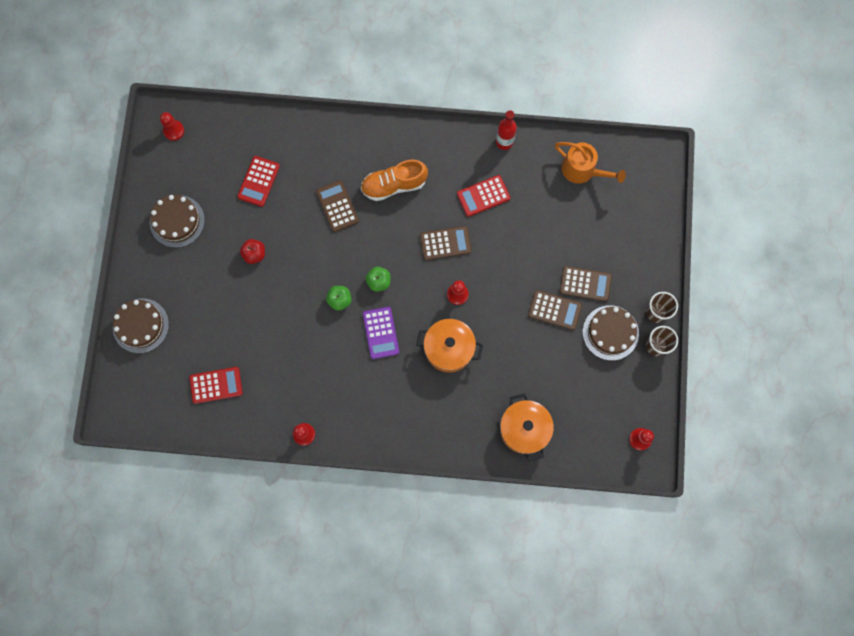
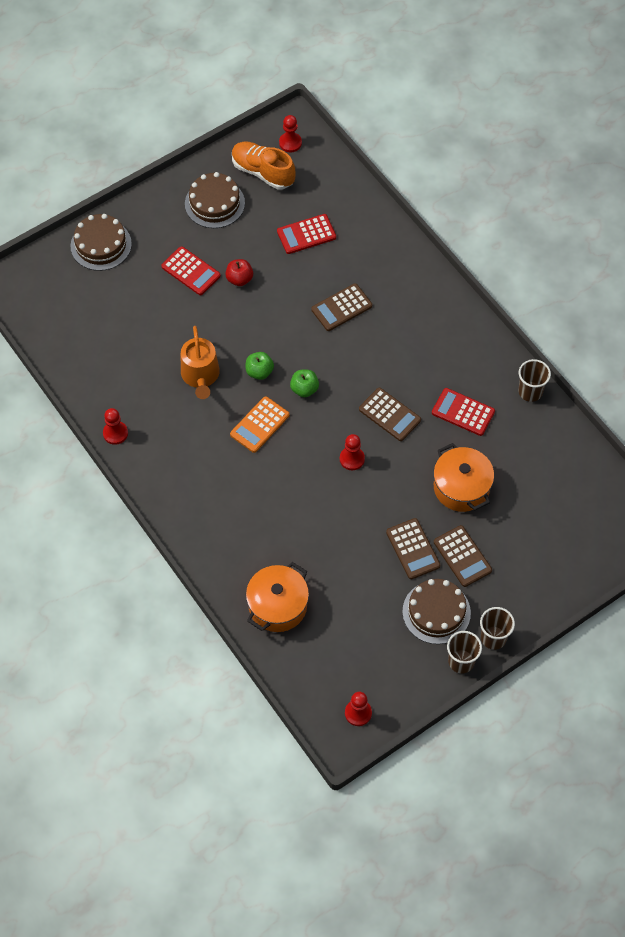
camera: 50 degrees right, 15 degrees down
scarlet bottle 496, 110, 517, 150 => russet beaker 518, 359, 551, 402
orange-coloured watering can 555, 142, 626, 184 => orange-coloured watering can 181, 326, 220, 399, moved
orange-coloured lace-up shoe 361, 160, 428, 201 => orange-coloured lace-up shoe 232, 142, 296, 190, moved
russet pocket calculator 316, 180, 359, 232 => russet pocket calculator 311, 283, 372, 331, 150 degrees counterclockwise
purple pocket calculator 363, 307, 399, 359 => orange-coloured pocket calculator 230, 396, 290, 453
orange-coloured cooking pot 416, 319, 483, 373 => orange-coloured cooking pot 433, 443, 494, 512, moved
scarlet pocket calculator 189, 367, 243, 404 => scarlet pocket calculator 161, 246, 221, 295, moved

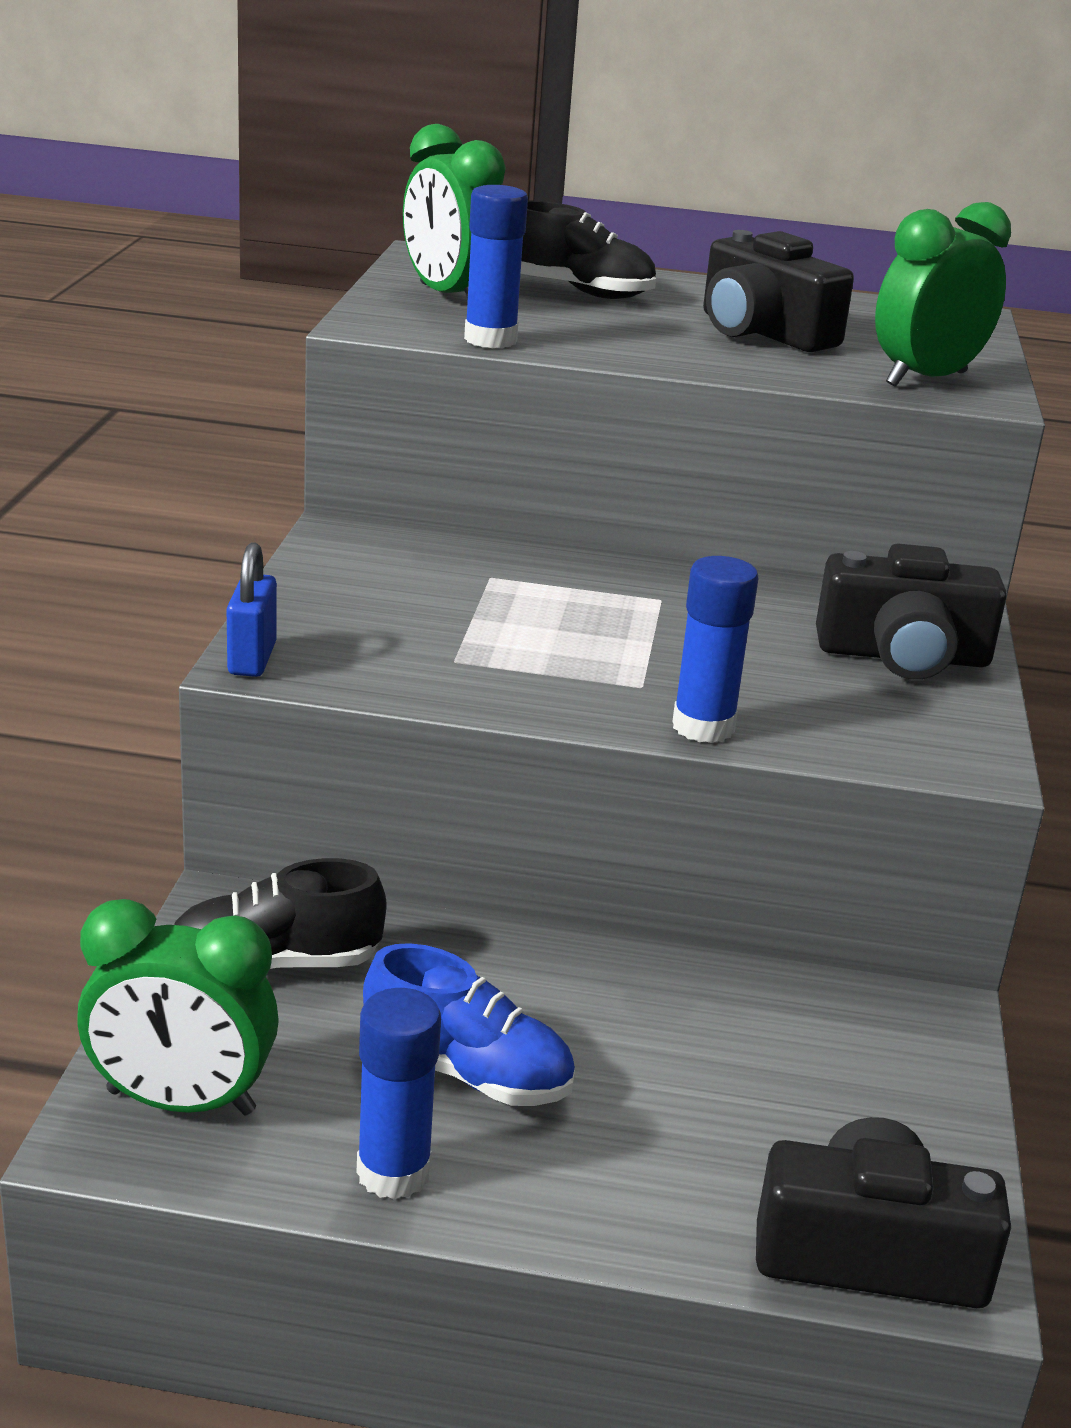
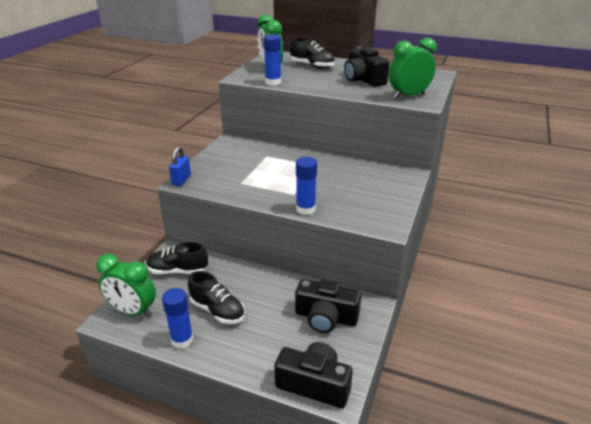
camera: 15 degrees right, 5 degrees up
jet-black camera 816, 544, 1007, 680 => jet-black camera 295, 279, 362, 333, moved
cobalt lace-up shoe 363, 943, 575, 1106 => jet-black lace-up shoe 188, 271, 245, 324

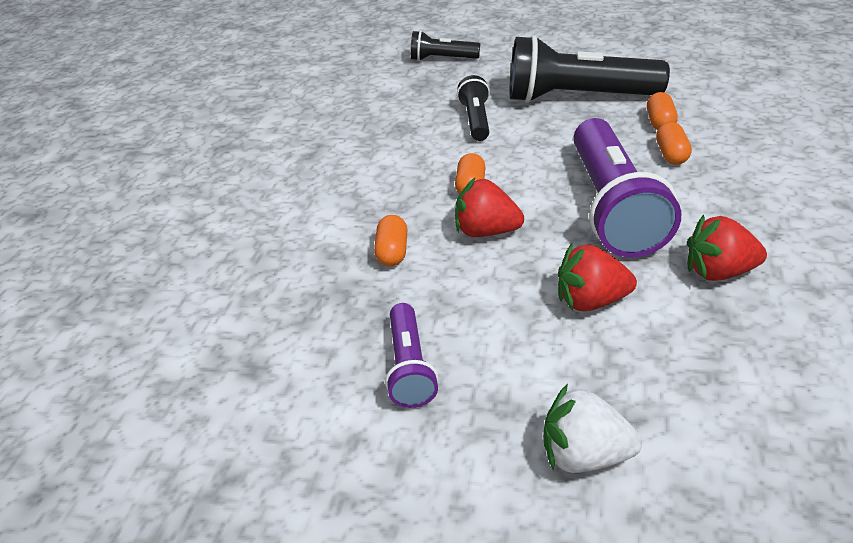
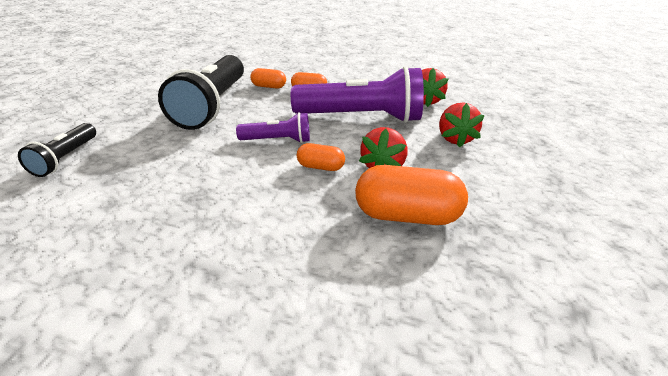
camera: 90 degrees left, 5 degrees down
jet-black pocket torch 457, 75, 490, 141 => nothing
orange-coloured pill shape 374, 215, 407, 266 => orange-coloured pill shape 355, 165, 468, 225, x1.92
purple pocket torch 385, 303, 438, 408 => purple pocket torch 236, 112, 310, 143, moved
pure white strawberry 543, 384, 642, 473 => nothing

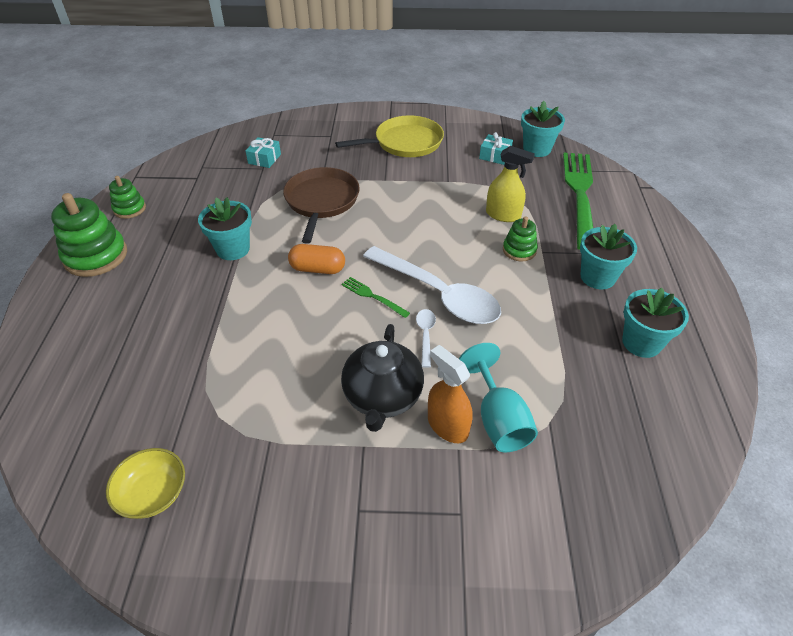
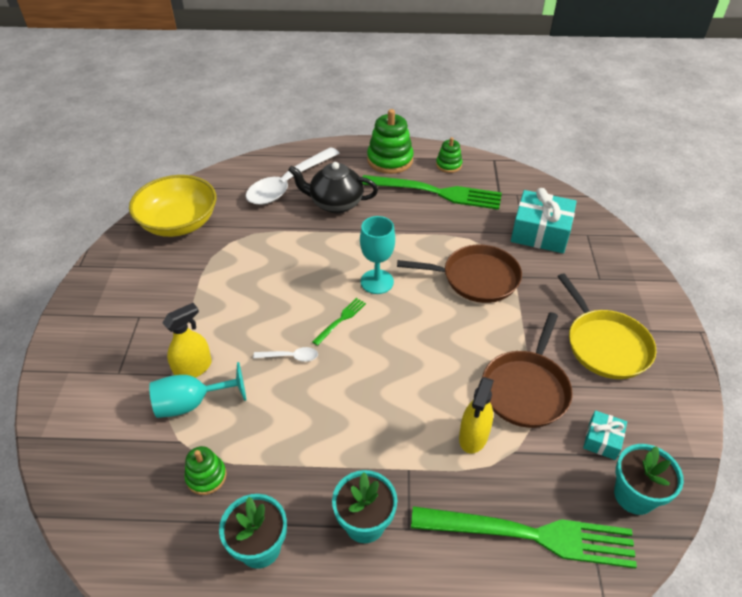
camera: 90 degrees right, 0 degrees up
turquoise gift 246, 137, 281, 168 => turquoise gift 511, 188, 577, 253, x1.97
turquoise flower pot 198, 197, 252, 260 => nothing
emerald ring stacker 503, 216, 538, 261 => emerald ring stacker 184, 446, 227, 495, moved
orange-coloured pill shape 288, 244, 345, 274 => turquoise wine glass 360, 216, 395, 294
pure white spoon 363, 246, 501, 324 => pure white spoon 246, 147, 340, 205, moved
jet-black teapot 341, 324, 424, 432 => jet-black teapot 288, 162, 378, 213, moved
orange-coloured spray bottle 428, 345, 472, 443 => yellow spray bottle 163, 303, 212, 378
yellow deep dish 106, 448, 185, 519 => yellow deep dish 129, 175, 216, 237, x1.87
nothing => emerald fork 362, 175, 502, 210
nothing => russet skillet 482, 312, 573, 428

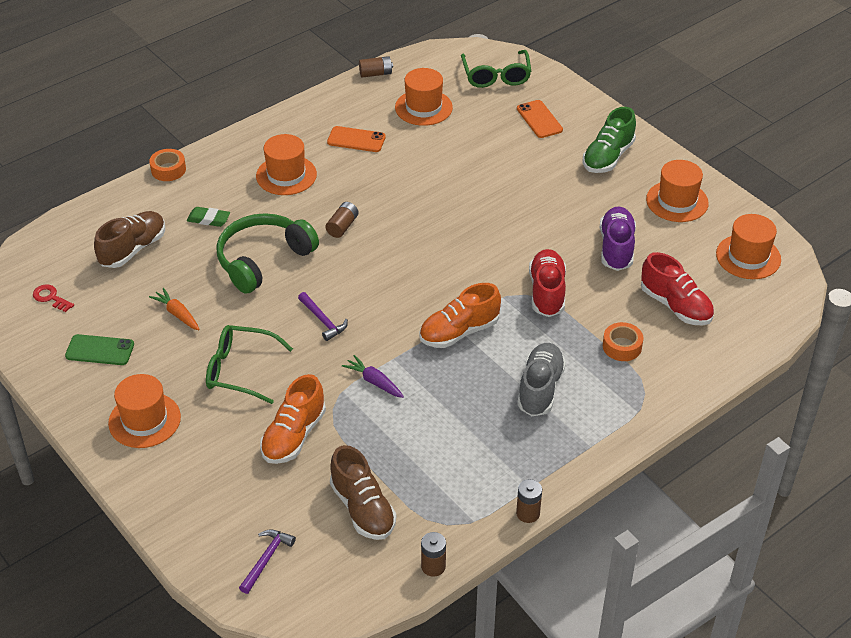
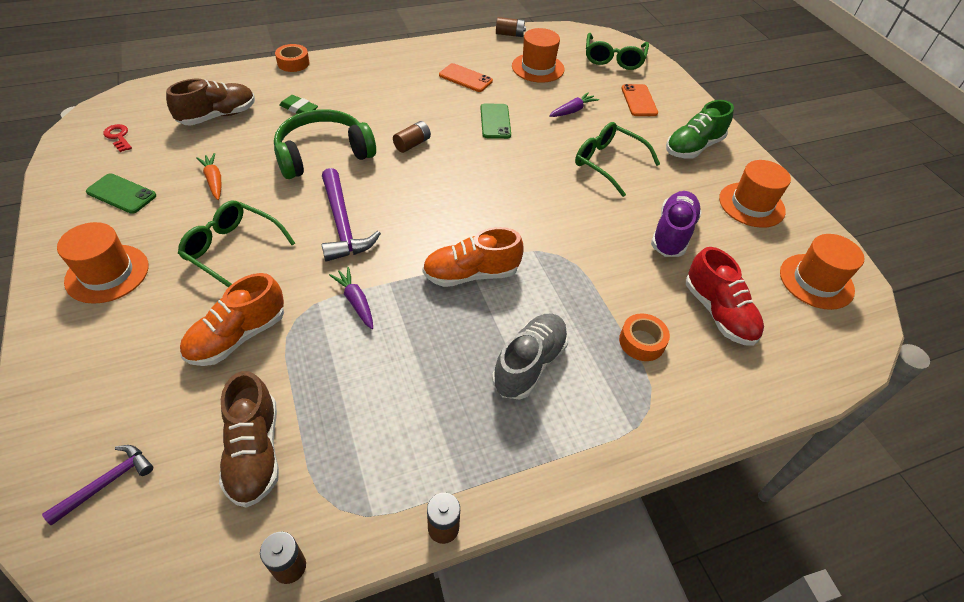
camera: 15 degrees right, 5 degrees up
orange-coloured tall hat 256, 134, 317, 195 => nothing
scarlet lace-up shoe 529, 249, 566, 317 => nothing
purple hammer 298, 292, 348, 341 => purple hammer 322, 168, 381, 262, x1.73
nothing => purple toy carrot 549, 92, 599, 117
nothing => emerald smartphone 481, 103, 511, 139
nothing => emerald spectacles 575, 122, 660, 197

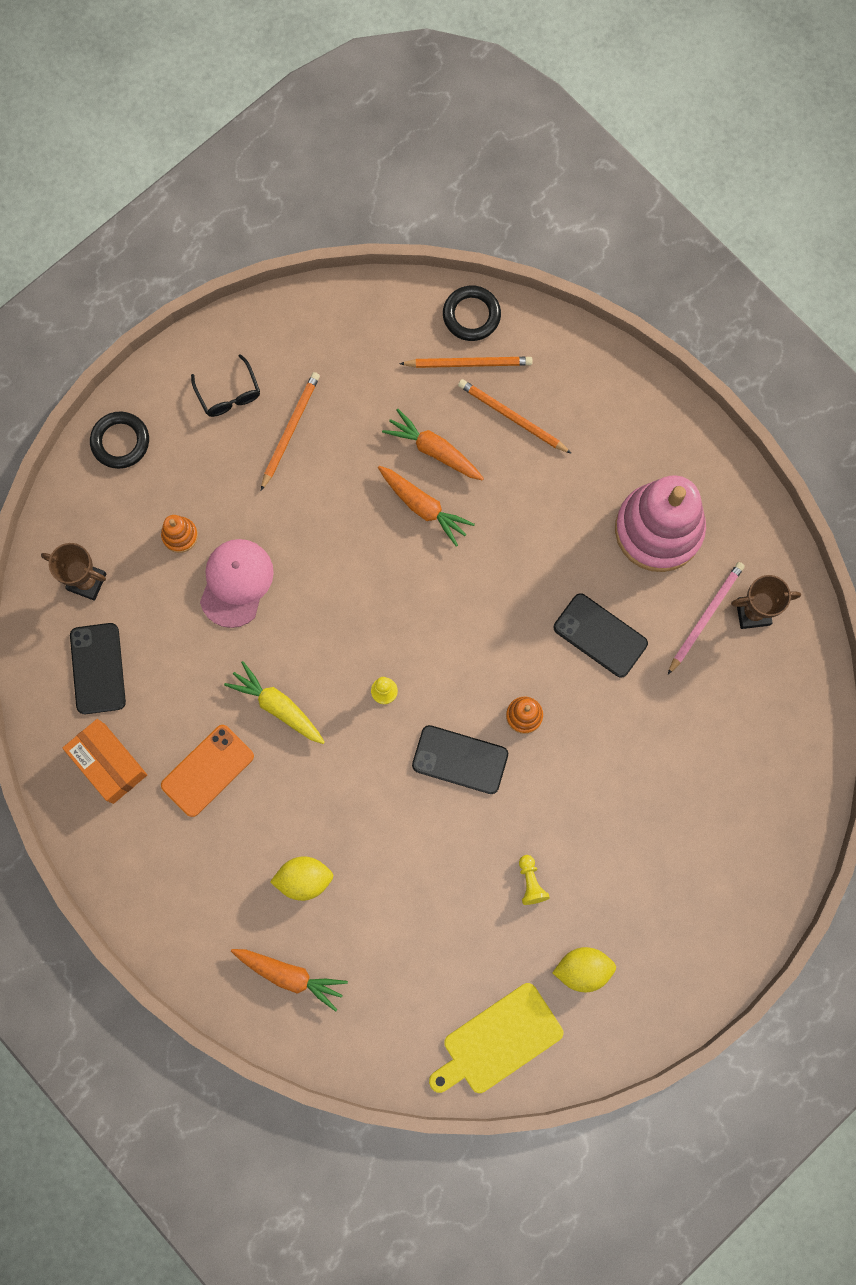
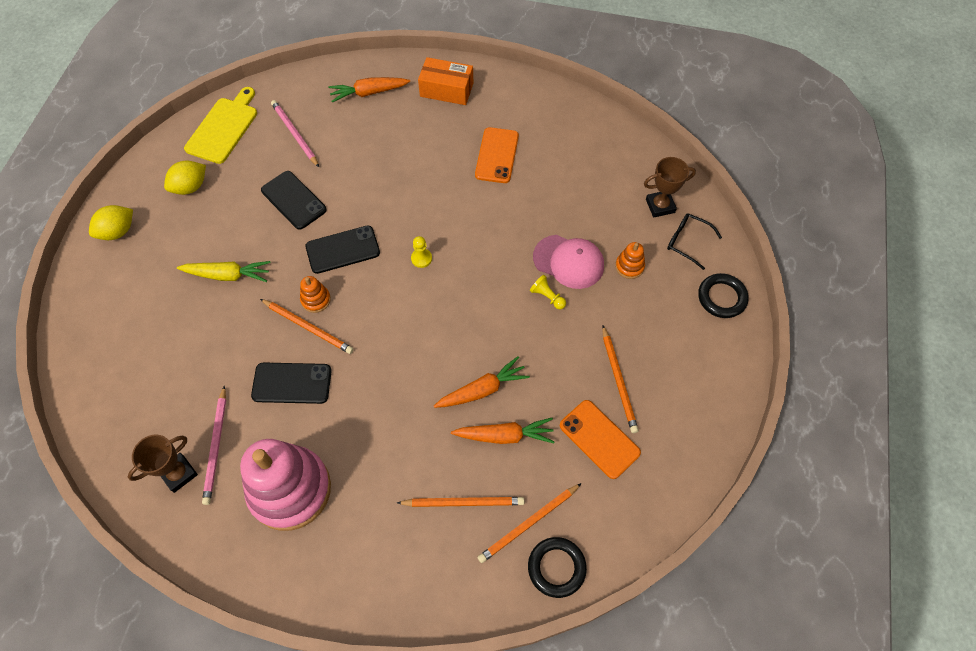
camera: 145 degrees right, 15 degrees down
jet-black spectacles 191, 354, 260, 417 => jet-black spectacles 667, 213, 722, 270, moved
orange-coloured toy carrot 378, 466, 475, 547 => orange-coloured toy carrot 434, 356, 530, 408, 150 degrees clockwise
rose-pink peaked cap 200, 539, 274, 628 => rose-pink peaked cap 533, 235, 604, 289, 45 degrees counterclockwise
jet-black smartphone 70, 623, 126, 714 => jet-black smartphone 261, 171, 327, 230, moved
yellow toy carrot 224, 661, 325, 744 => yellow toy carrot 177, 261, 271, 282, moved
orange-coloured box 63, 719, 147, 804 => orange-coloured box 418, 57, 473, 105, moved
yellow pawn 519, 855, 550, 905 => yellow pawn 530, 275, 566, 310, moved
yellow lemon 270, 856, 334, 901 => yellow lemon 89, 205, 133, 240, moved
nothing => rose-pink pencil 271, 100, 319, 167
nothing => orange-coloured pencil 260, 299, 354, 354
nothing => orange-coloured smartphone 560, 400, 641, 479

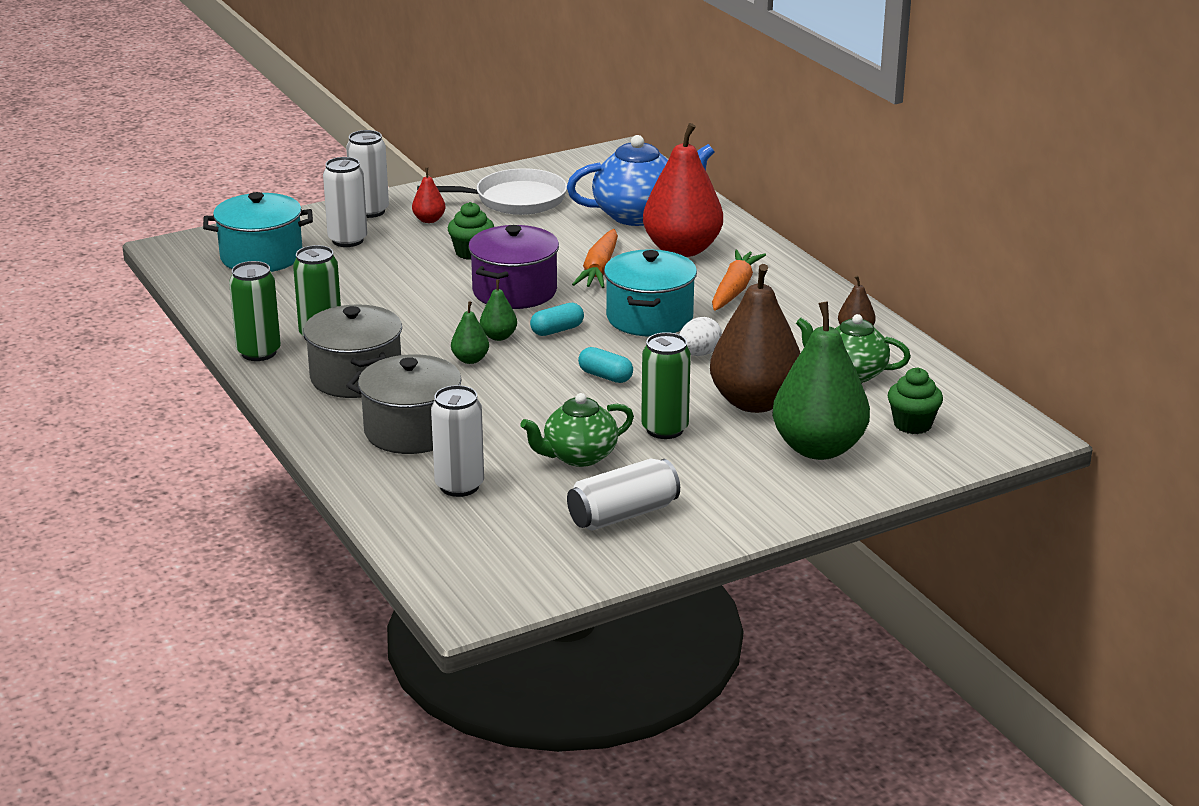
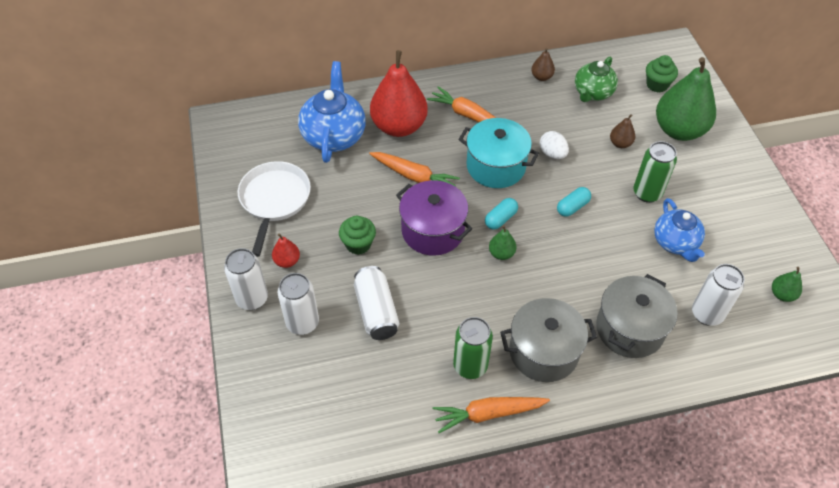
camera: 75 degrees left, 25 degrees up
turquoise cooking pot 203, 192, 313, 272 => nothing
emerald tin 229, 261, 281, 361 => orange-coloured toy carrot 433, 397, 550, 433
russet pear 710, 264, 800, 413 => russet pear 610, 114, 635, 148, x0.43
emerald pear 451, 301, 489, 364 => emerald pear 772, 267, 802, 302, moved
turquoise pill shape 530, 303, 584, 336 => turquoise pill shape 485, 198, 518, 230, 60 degrees clockwise
emerald teapot 520, 393, 634, 467 => cobalt teapot 654, 198, 705, 262
pure white tin 567, 459, 680, 531 => pure white tin 354, 266, 399, 340, moved

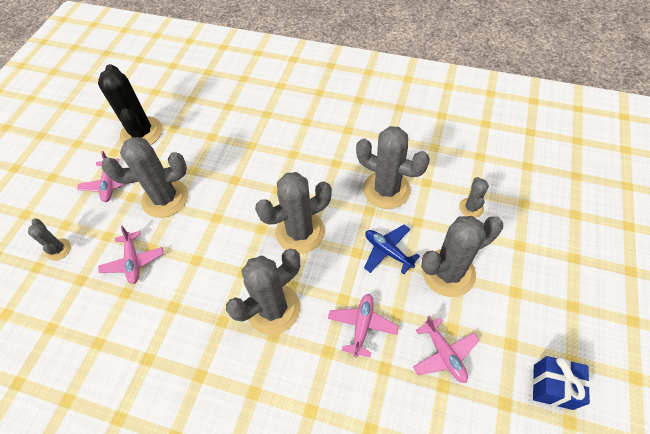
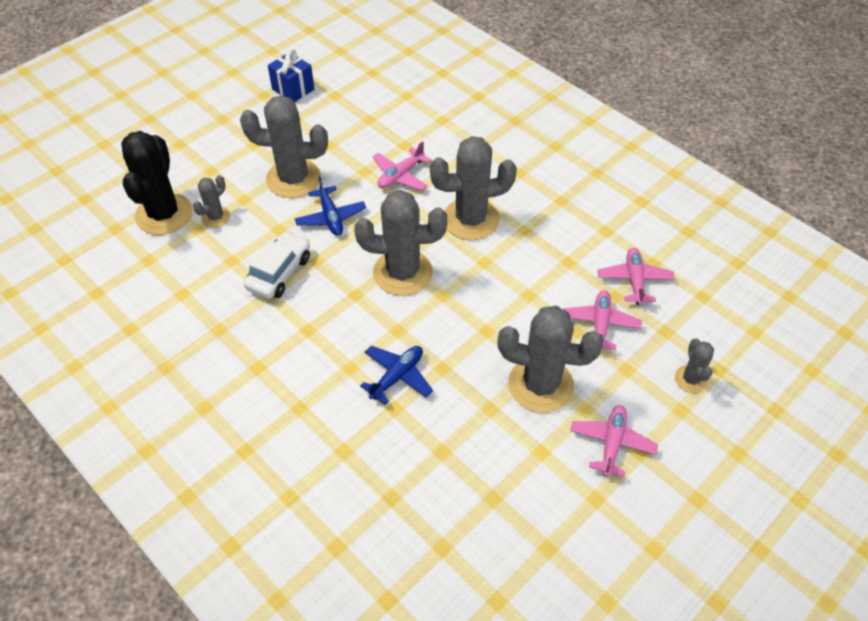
camera: 155 degrees left, 5 degrees down
jet-black saguaro cactus 98, 64, 162, 145 => jet-black saguaro cactus 121, 131, 192, 235, moved
ash-grey saguaro cactus 356, 126, 430, 209 => pure white car 244, 231, 310, 299
rose-pink toy plane 413, 316, 480, 383 => rose-pink toy plane 598, 248, 675, 305, moved
nothing => cobalt toy plane 360, 346, 433, 405

